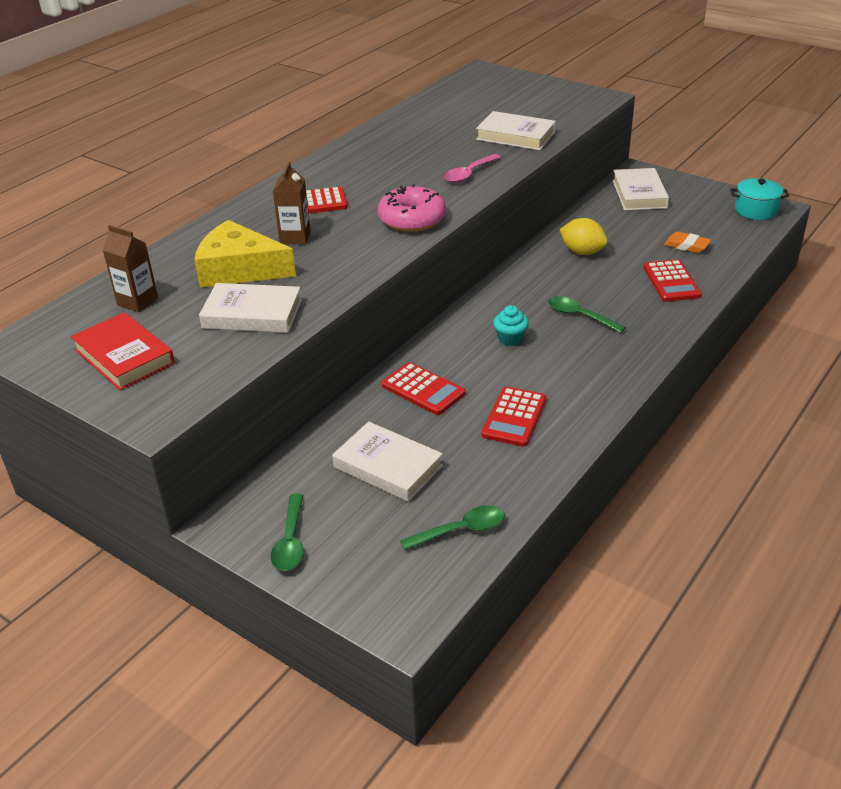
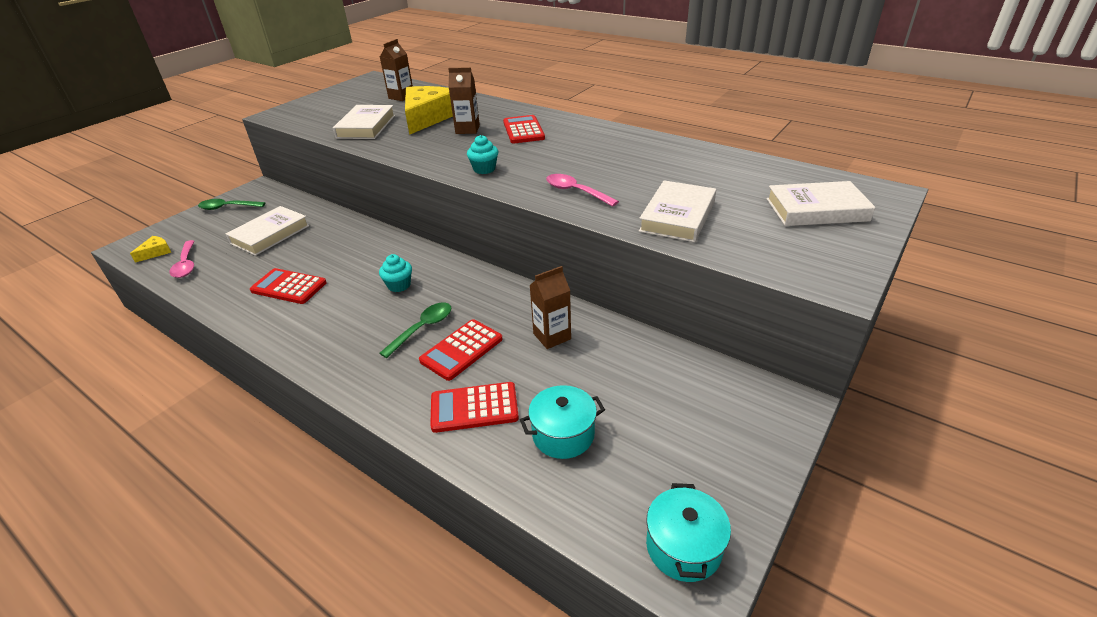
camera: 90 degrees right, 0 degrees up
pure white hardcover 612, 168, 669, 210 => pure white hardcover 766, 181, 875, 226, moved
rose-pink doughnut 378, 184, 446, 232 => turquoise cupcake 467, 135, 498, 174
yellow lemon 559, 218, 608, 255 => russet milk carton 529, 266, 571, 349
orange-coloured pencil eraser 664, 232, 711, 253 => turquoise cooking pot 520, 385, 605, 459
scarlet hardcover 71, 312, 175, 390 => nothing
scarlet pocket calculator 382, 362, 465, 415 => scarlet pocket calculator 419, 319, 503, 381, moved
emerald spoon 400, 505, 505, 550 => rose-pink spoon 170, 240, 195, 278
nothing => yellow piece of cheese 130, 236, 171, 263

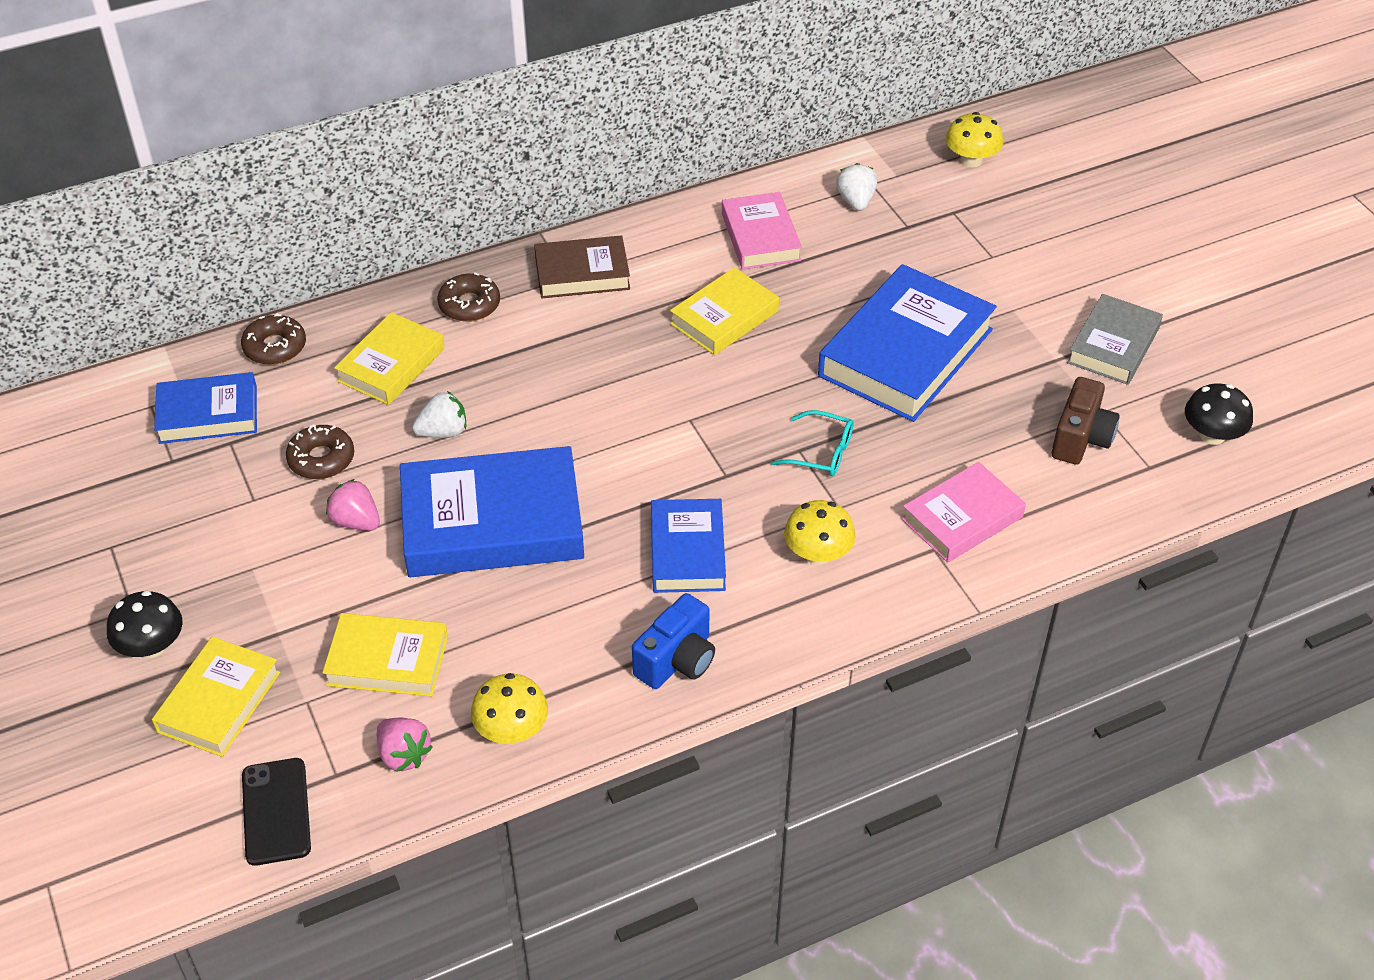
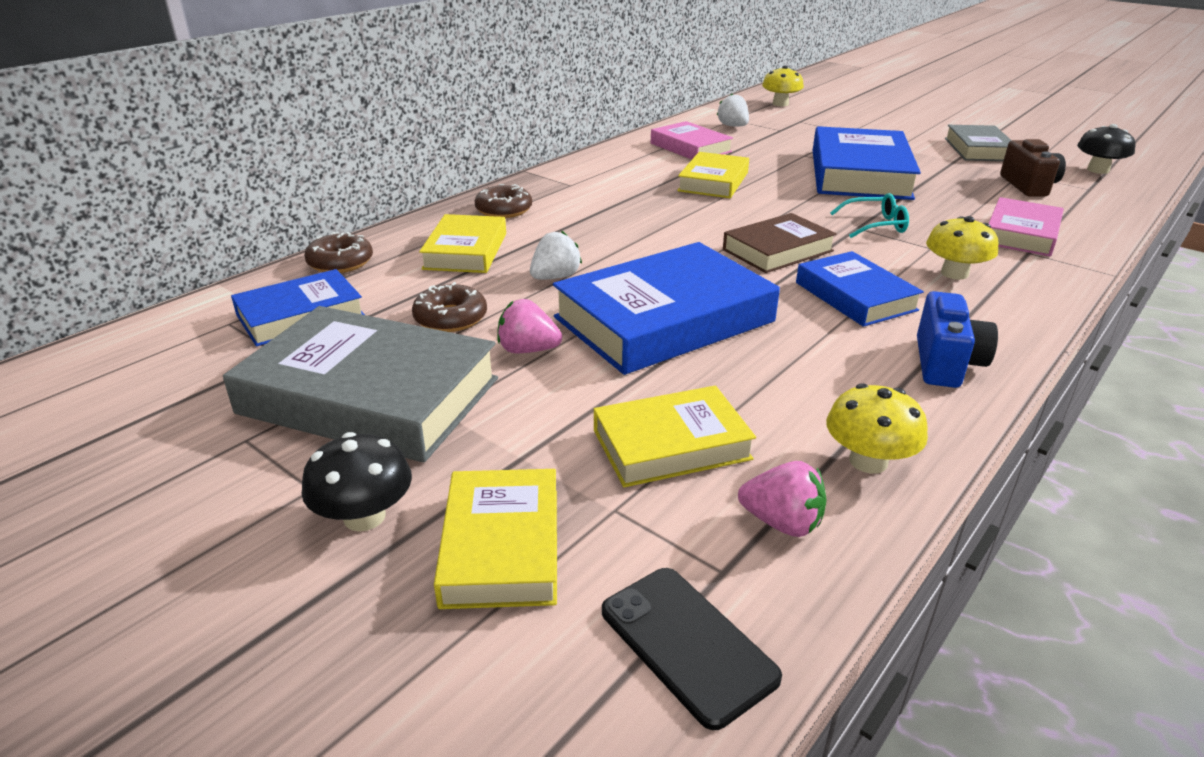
camera: 25 degrees left, 15 degrees down
russet hardcover 534, 235, 630, 299 => russet hardcover 723, 213, 837, 273, moved
nothing => ash-grey hardcover 223, 306, 498, 463

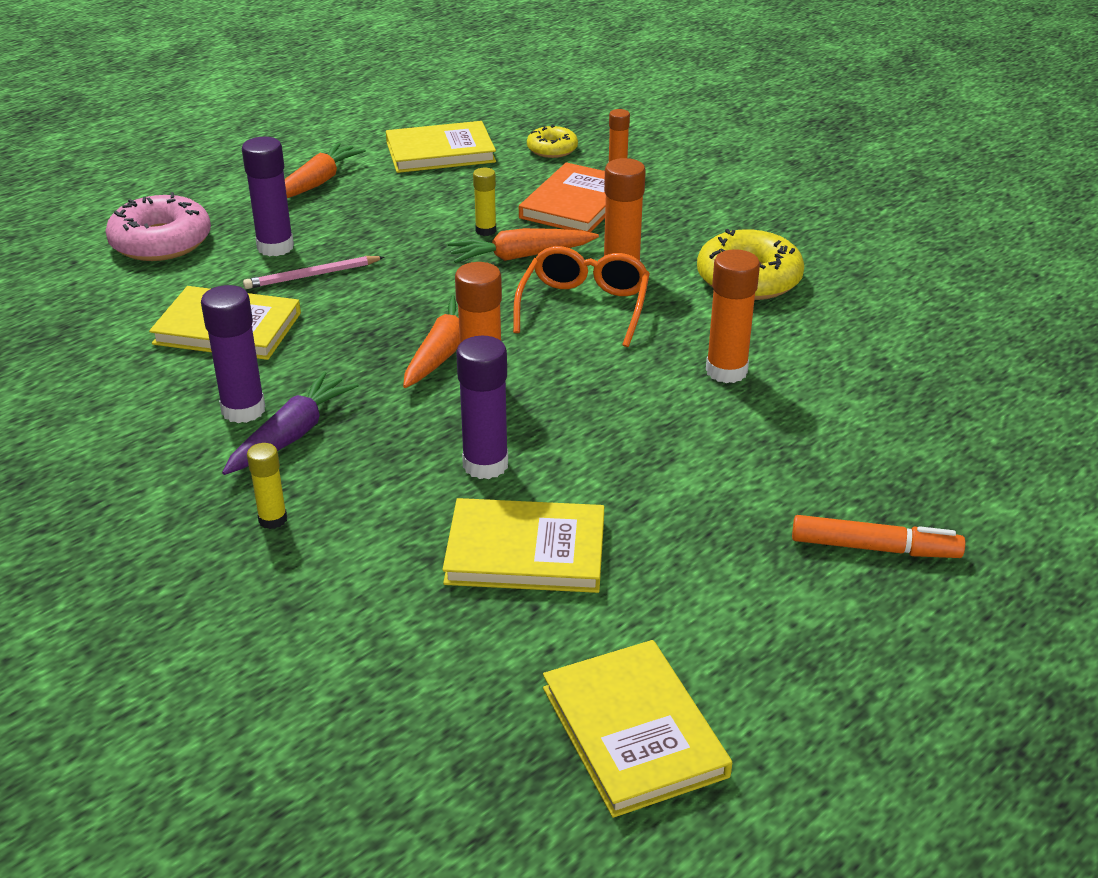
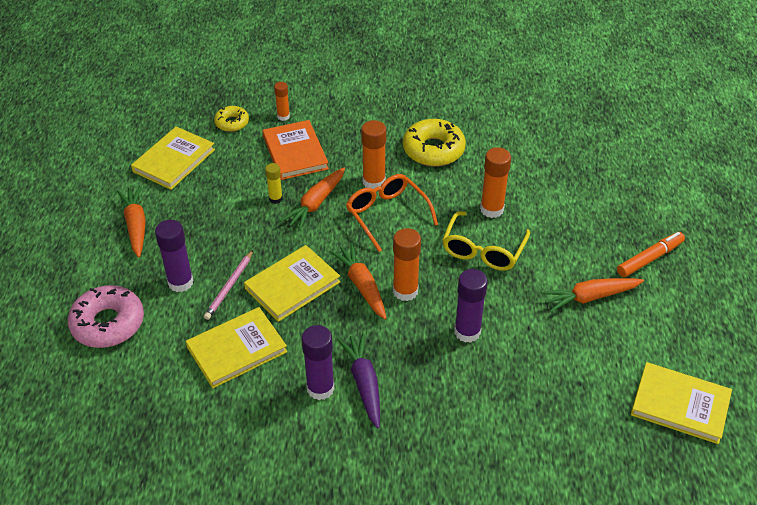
camera: 45 degrees left, 10 degrees up
yellow glue 247, 443, 287, 529 => nothing
yellow hardcover 442, 498, 604, 593 => yellow hardcover 244, 245, 340, 322, moved
nothing => yellow spectacles 442, 211, 530, 270
nothing => orange-coloured toy carrot 541, 278, 644, 312

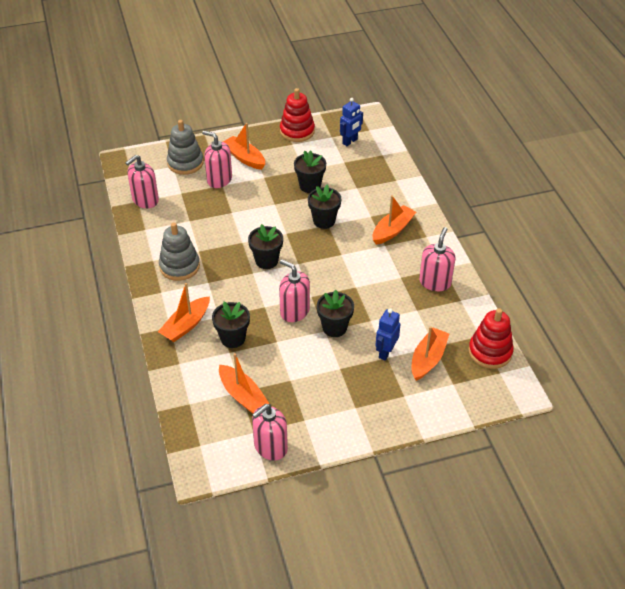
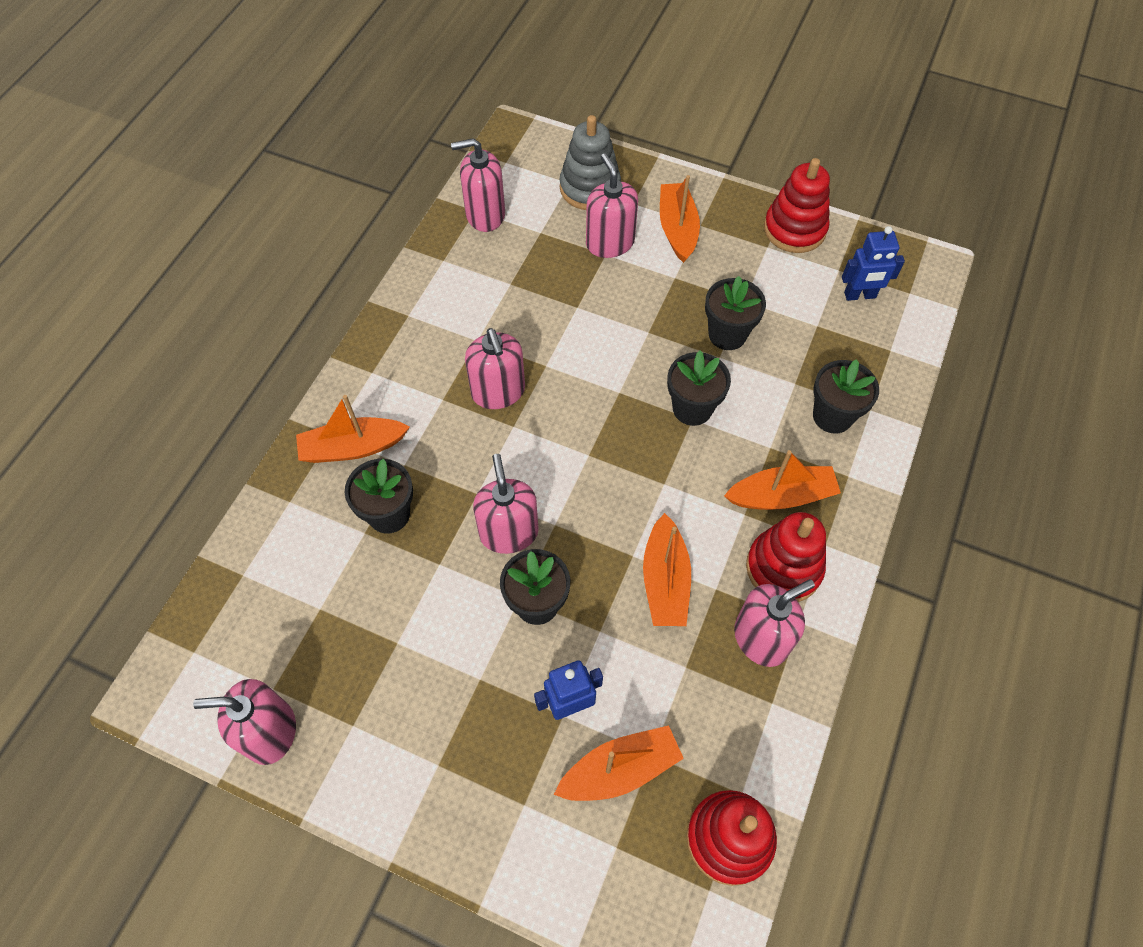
camera: 40 degrees right, 15 degrees up
ash-grey ring stacker 159, 223, 200, 281 => nothing
jet-black flower pot 248, 224, 283, 269 => jet-black flower pot 813, 359, 879, 434, moved
orange-coloured toy boat 219, 353, 269, 414 => orange-coloured toy boat 643, 513, 691, 626, moved
nothing => rose-pink soap pump 465, 328, 525, 409
nothing => scarlet ring stacker 746, 512, 826, 602

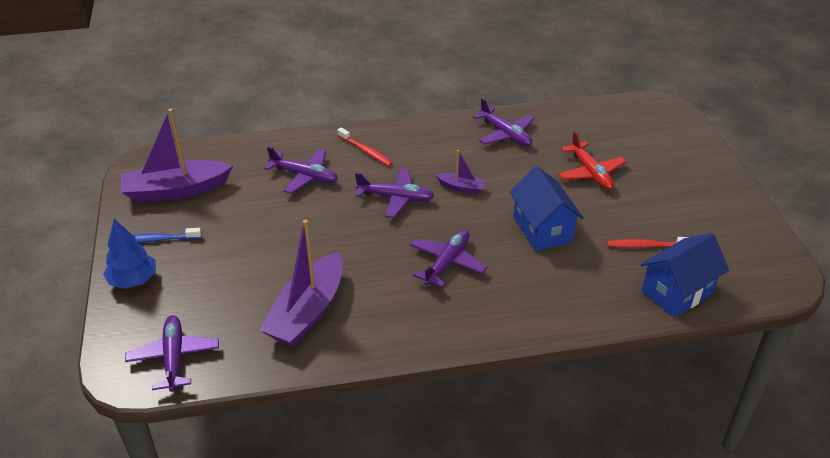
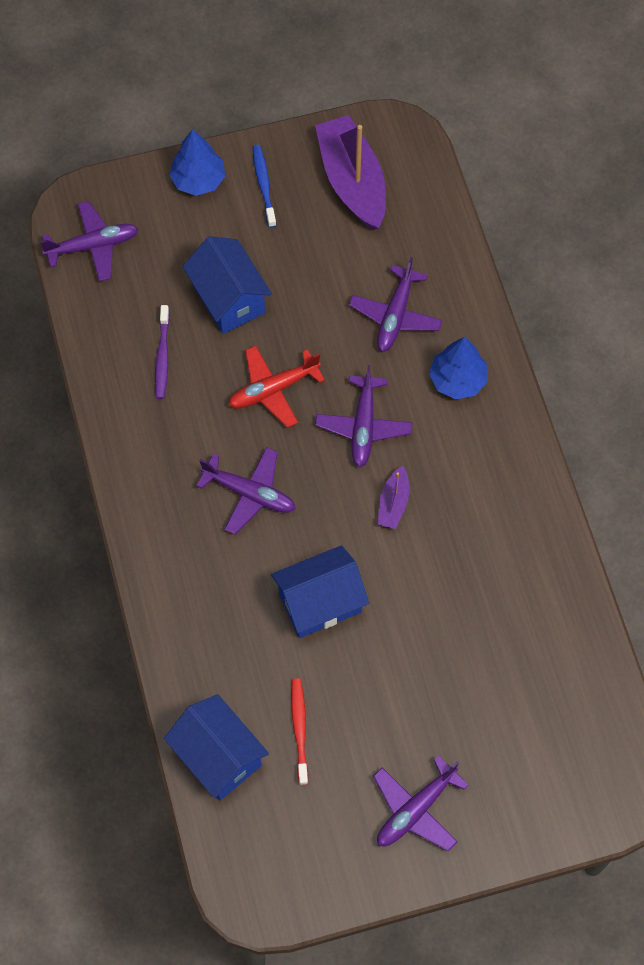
camera: 85 degrees right, 25 degrees up
purple toy plane 473, 98, 535, 146 => purple toy plane 373, 755, 469, 851, moved
scarlet toothbrush 337, 127, 392, 166 => cobalt tree 429, 337, 488, 399
scarlet toy plane 558, 131, 626, 190 => scarlet toy plane 228, 345, 325, 428, moved
purple toy boat 259, 219, 343, 346 => purple toothbrush 155, 305, 170, 399
nothing => cobalt toy house 182, 236, 272, 334

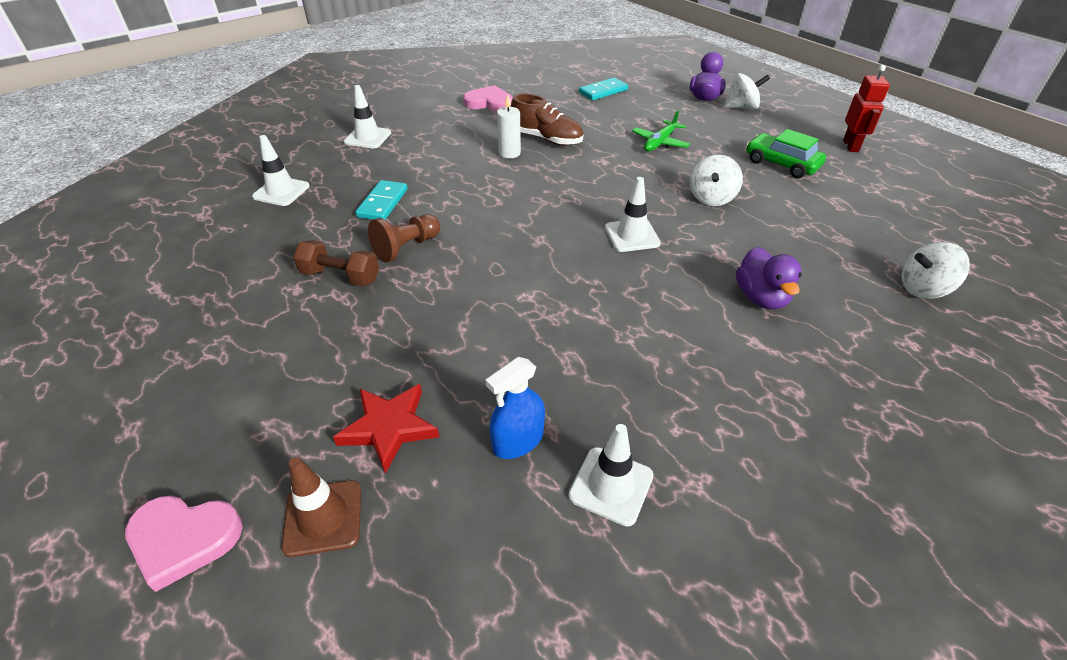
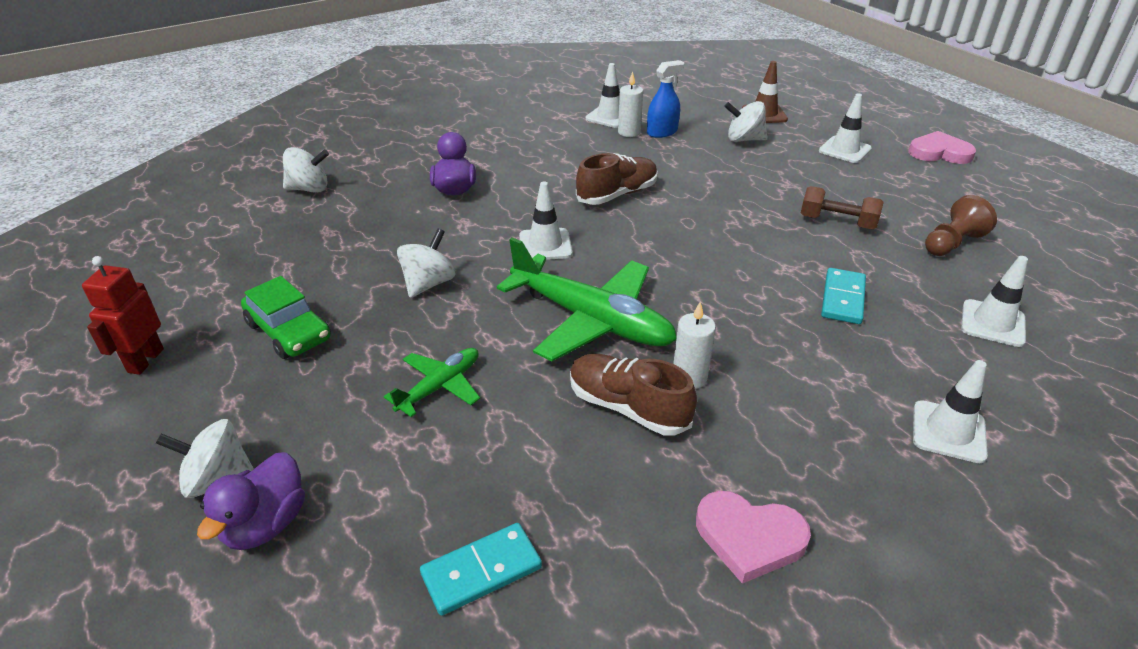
camera: 175 degrees left, 5 degrees down
russet pawn 368, 214, 440, 263 => russet pawn 925, 195, 997, 256, moved
scarlet five-pointed star 333, 384, 439, 474 => pure white spinning top 724, 101, 768, 142
rose-pink heart shape 125, 496, 243, 592 => rose-pink heart shape 908, 131, 976, 164, moved
nothing => pure white wax candle 618, 71, 643, 137
nothing => pure white safety cone 819, 93, 872, 163
nothing => russet lace-up shoe 576, 153, 658, 205
nothing => emerald toy plane 497, 237, 677, 361

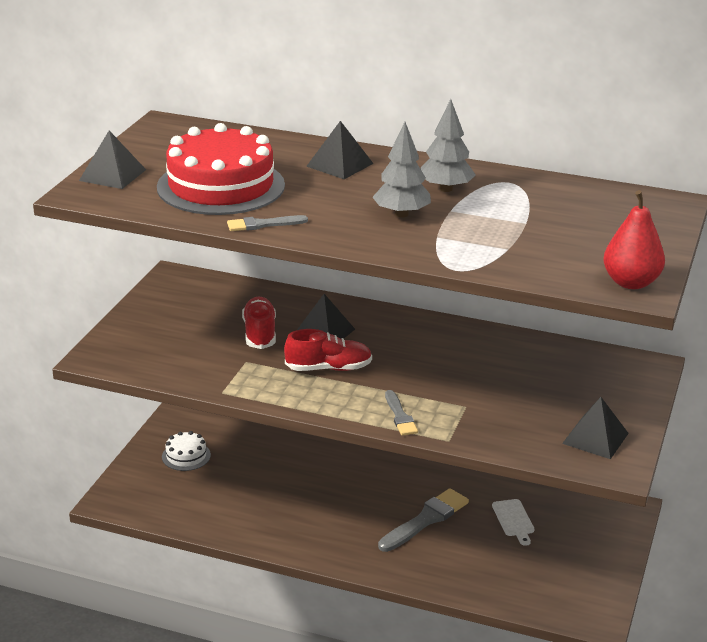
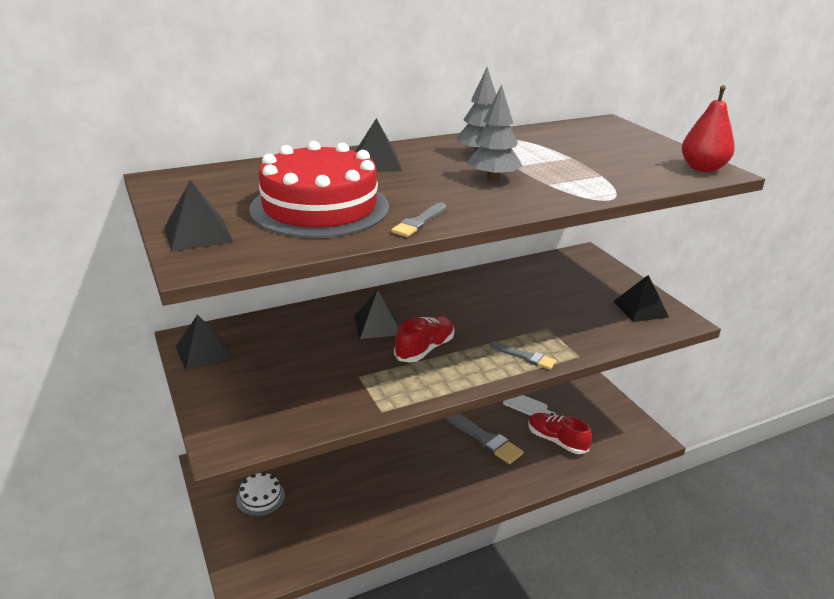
camera: 45 degrees left, 0 degrees up
scarlet lace-up shoe 242, 297, 276, 349 => scarlet lace-up shoe 528, 413, 592, 454, moved
ash-grey brush 378, 488, 469, 552 => ash-grey brush 445, 414, 524, 464, 135 degrees clockwise
nothing => jet-black pyramid shape 175, 315, 232, 370

